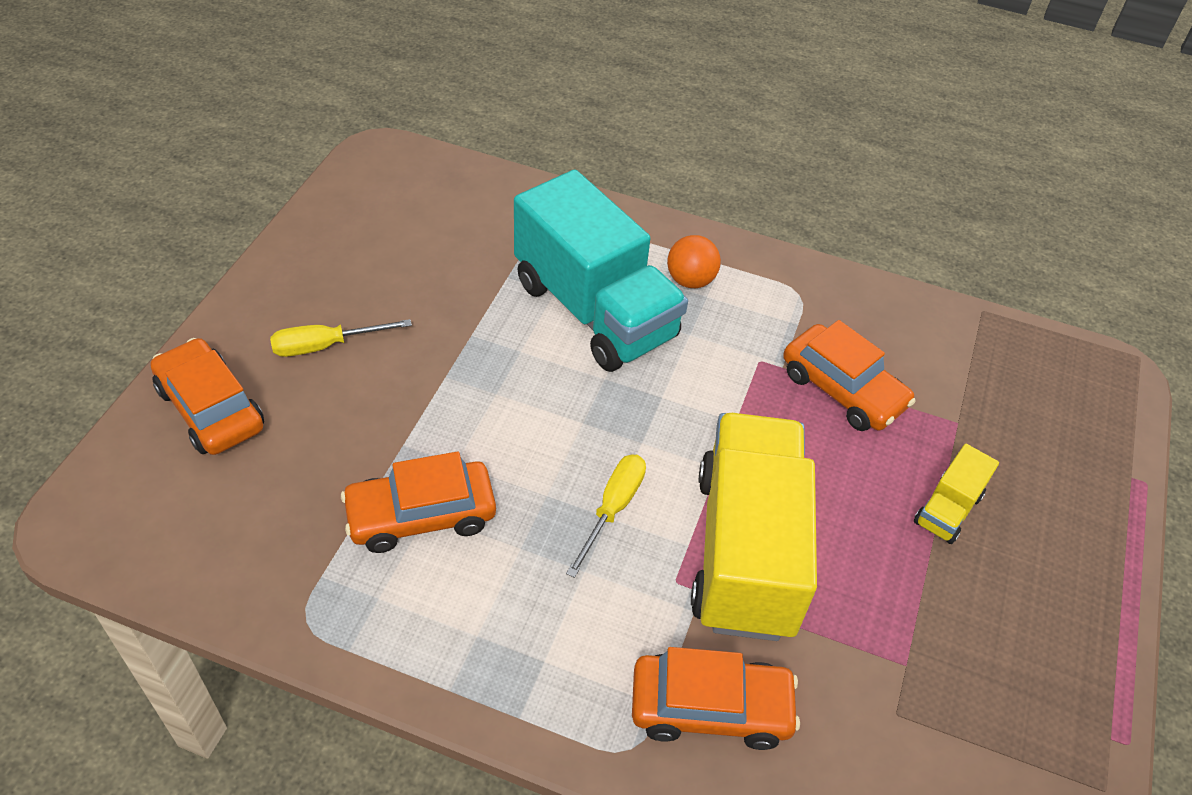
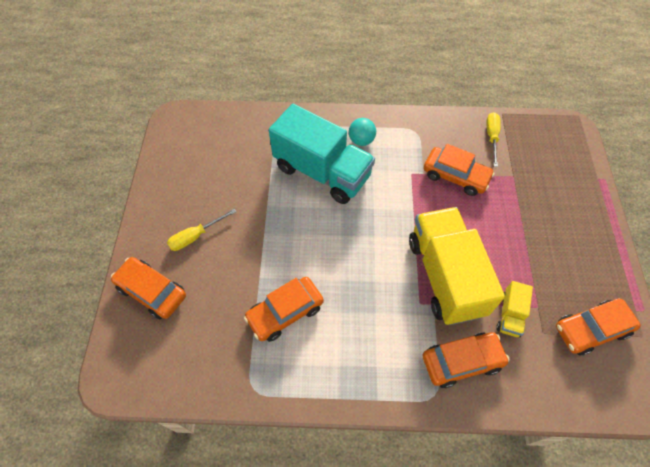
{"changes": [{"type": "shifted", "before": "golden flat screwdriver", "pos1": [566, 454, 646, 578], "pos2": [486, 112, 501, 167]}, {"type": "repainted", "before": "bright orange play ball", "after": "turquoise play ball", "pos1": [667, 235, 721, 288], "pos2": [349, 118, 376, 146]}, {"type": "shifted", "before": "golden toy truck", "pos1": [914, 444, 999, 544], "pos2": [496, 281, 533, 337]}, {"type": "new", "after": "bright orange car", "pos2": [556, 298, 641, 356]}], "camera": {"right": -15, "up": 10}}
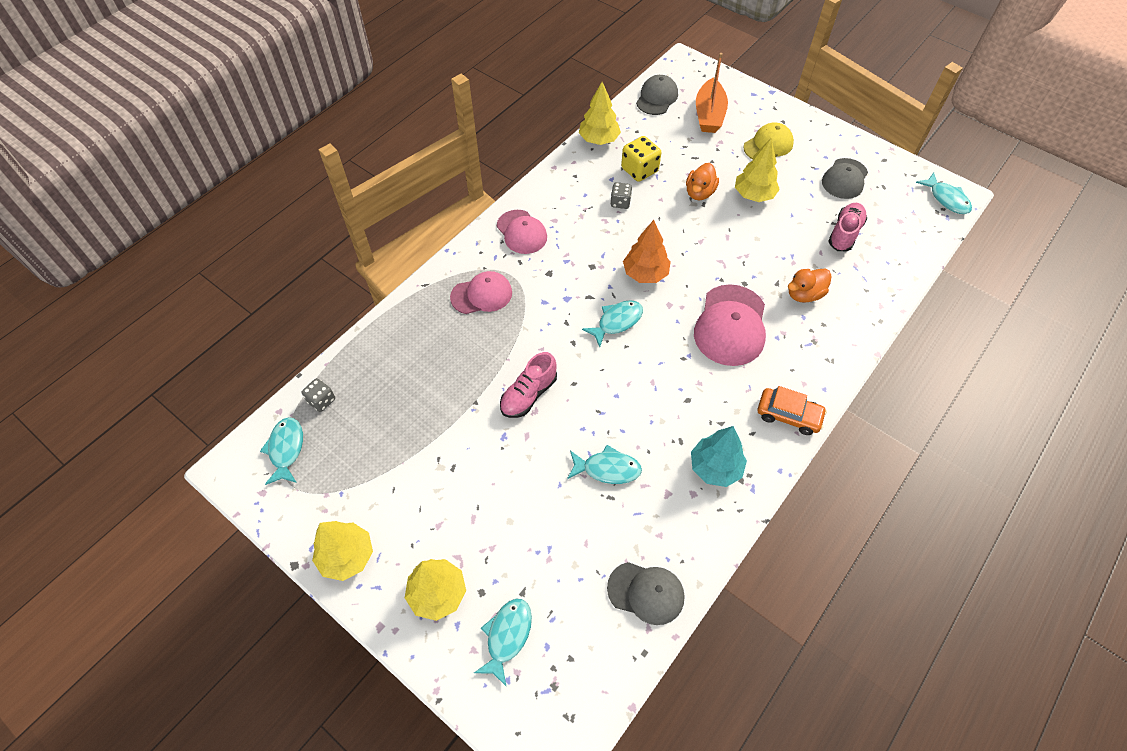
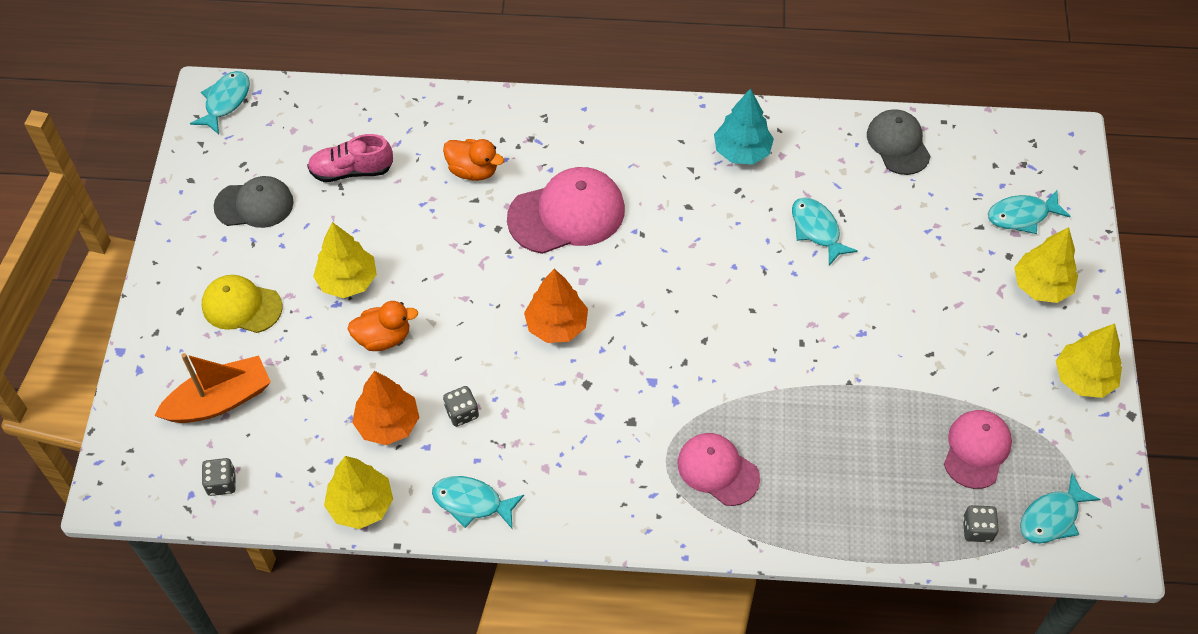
{"changes": [{"type": "shifted", "before": "rose-pink cap", "pos1": [497, 210, 547, 254], "pos2": [944, 410, 1012, 489]}, {"type": "gone", "before": "rose-pink lace-up shoe", "pos1": [500, 352, 557, 418]}, {"type": "shifted", "before": "turquoise fish figure", "pos1": [582, 300, 643, 347], "pos2": [432, 476, 524, 528]}, {"type": "swapped", "before": "golden die", "after": "bright orange toy tree", "pos1": [621, 136, 661, 182], "pos2": [352, 371, 419, 445]}, {"type": "swapped", "before": "gray cap", "after": "gray die", "pos1": [636, 75, 678, 115], "pos2": [202, 458, 236, 496]}, {"type": "gone", "before": "bright orange car", "pos1": [758, 386, 827, 435]}], "camera": {"right": -125, "up": 0}}
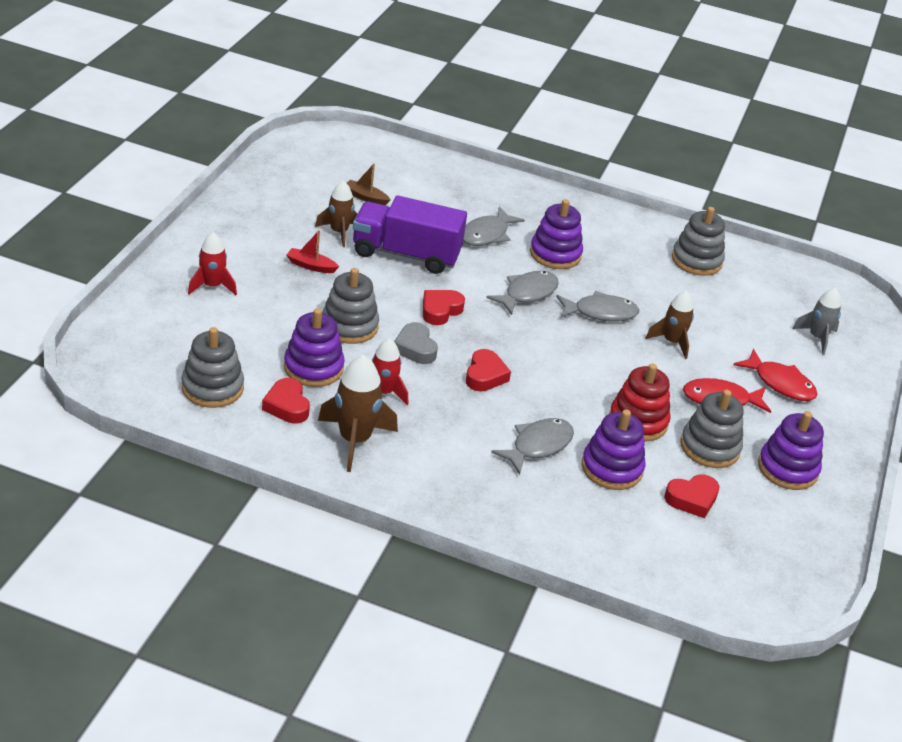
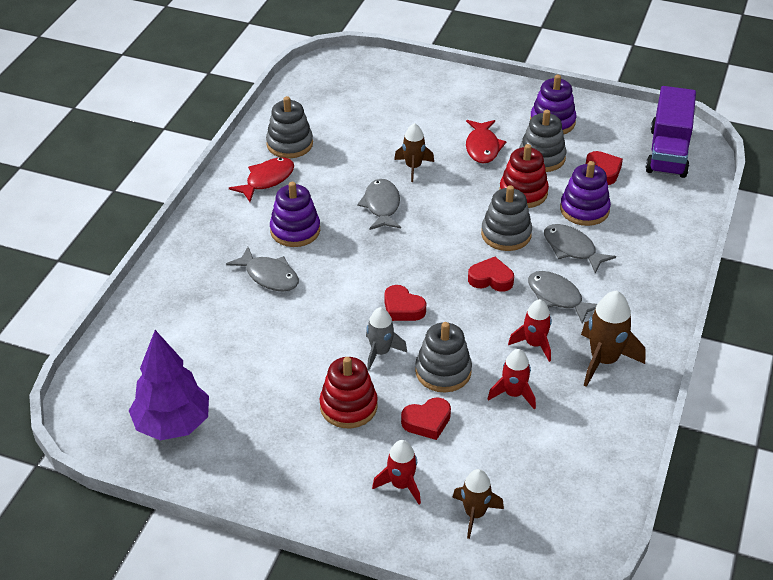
{"changes": [{"type": "shifted", "before": "gray stacking toy", "pos1": [182, 327, 244, 408], "pos2": [481, 185, 532, 251]}, {"type": "shifted", "before": "scarlet heart shape", "pos1": [262, 378, 310, 423], "pos2": [401, 397, 451, 440]}, {"type": "swapped", "before": "purple stacking toy", "after": "scarlet rocket", "pos1": [284, 308, 345, 387], "pos2": [488, 349, 536, 409]}, {"type": "swapped", "before": "scarlet toy boat", "after": "scarlet stacking toy", "pos1": [286, 230, 339, 273], "pos2": [320, 357, 378, 428]}, {"type": "shifted", "before": "dark brown rocket", "pos1": [315, 181, 357, 247], "pos2": [452, 469, 504, 539]}, {"type": "gone", "before": "dark brown toy boat", "pos1": [347, 163, 390, 205]}, {"type": "shifted", "before": "purple toy truck", "pos1": [353, 196, 467, 274], "pos2": [646, 86, 696, 178]}, {"type": "gone", "before": "gray heart shape", "pos1": [394, 322, 438, 364]}, {"type": "shifted", "before": "gray fish figure", "pos1": [486, 271, 559, 315], "pos2": [528, 271, 597, 323]}, {"type": "shifted", "before": "scarlet fish figure", "pos1": [734, 349, 818, 401], "pos2": [229, 157, 294, 202]}, {"type": "shifted", "before": "gray rocket", "pos1": [792, 287, 841, 355], "pos2": [366, 307, 407, 370]}, {"type": "new", "after": "purple toy tree", "pos2": [129, 330, 209, 440]}], "camera": {"right": -85, "up": 5}}
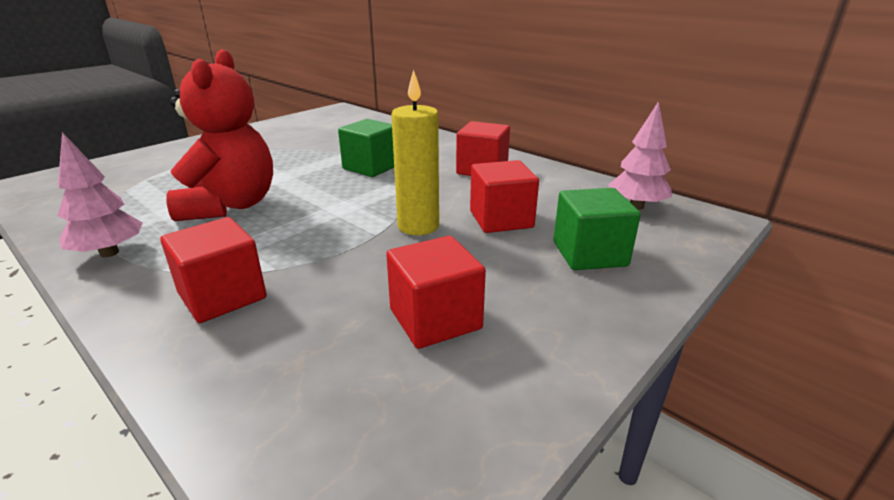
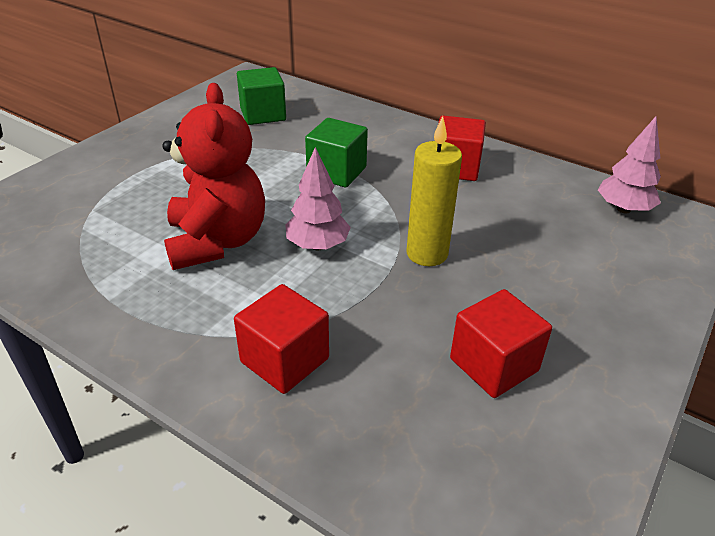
{"changes": [{"type": "shifted", "before": "rose-pink toy tree", "pos1": [58, 132, 143, 257], "pos2": [286, 147, 351, 250]}, {"type": "gone", "before": "scarlet block", "pos1": [470, 160, 539, 233]}, {"type": "shifted", "before": "leaf-green block", "pos1": [553, 188, 641, 270], "pos2": [237, 67, 286, 125]}], "camera": {"right": -10, "up": 10}}
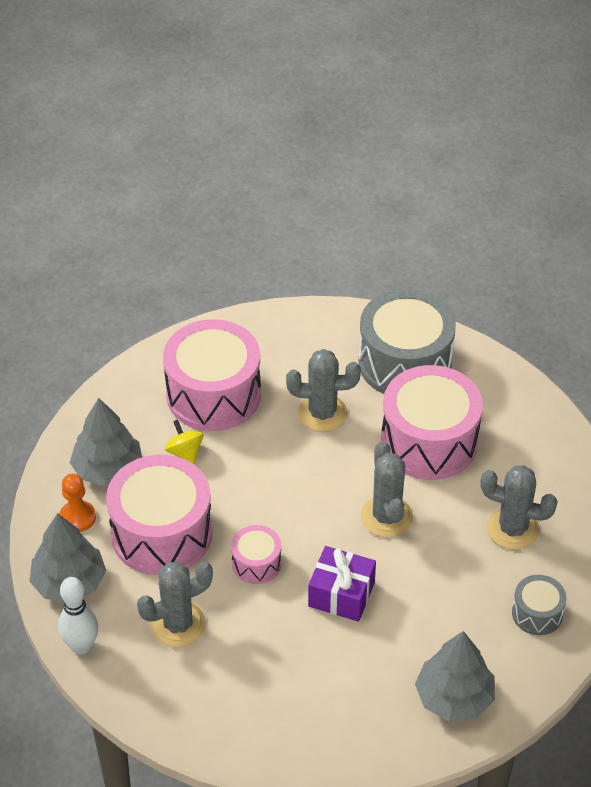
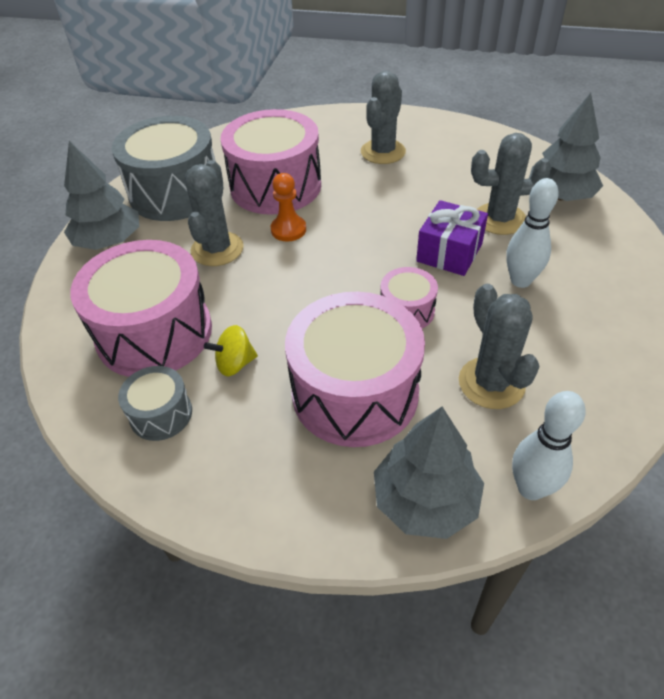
{"changes": [{"type": "shifted", "before": "bright orange game pawn", "pos1": [59, 474, 96, 532], "pos2": [271, 173, 306, 241]}, {"type": "shifted", "before": "gray toy tree", "pos1": [70, 398, 142, 486], "pos2": [64, 141, 139, 250]}, {"type": "shifted", "before": "gray prickly plant", "pos1": [361, 441, 413, 537], "pos2": [471, 133, 551, 235]}, {"type": "shifted", "before": "gray toy drum", "pos1": [512, 575, 567, 635], "pos2": [118, 366, 192, 441]}, {"type": "new", "after": "snow-white tenpin", "pos2": [506, 178, 559, 288]}], "camera": {"right": -80, "up": 0}}
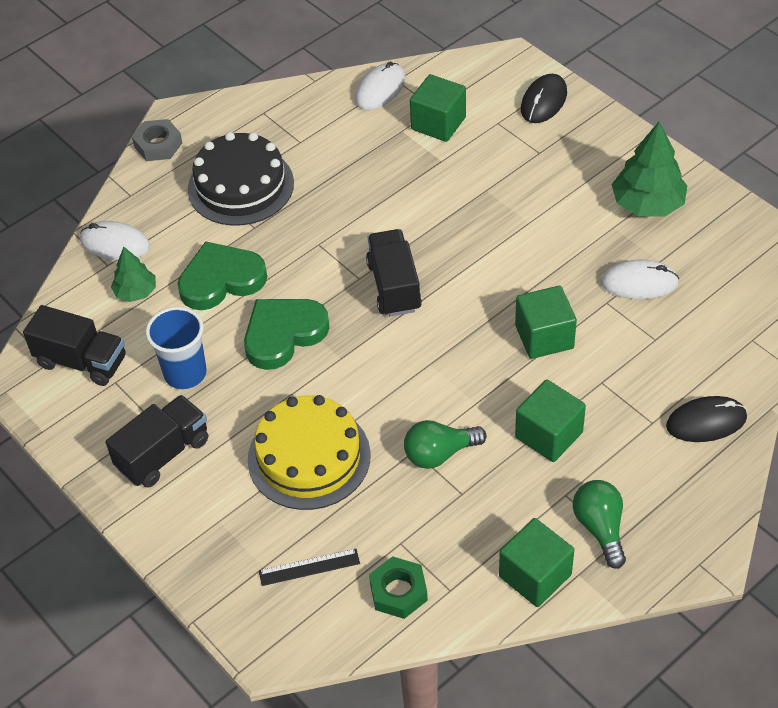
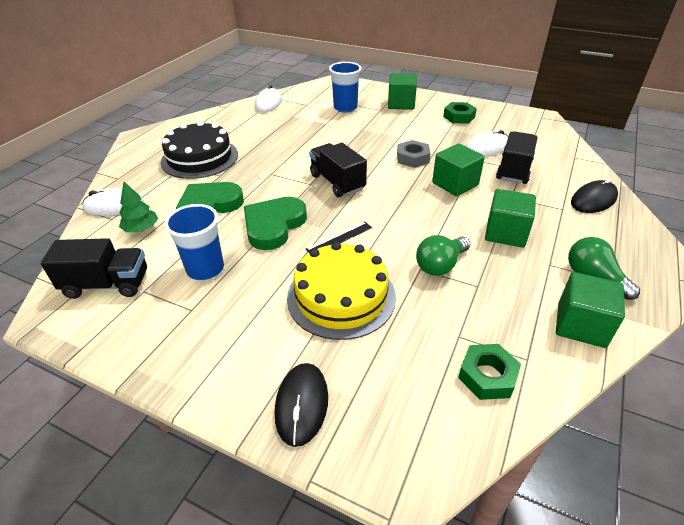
{"changes": [{"type": "shifted", "before": "ebony toy truck", "pos1": [105, 395, 208, 488], "pos2": [496, 131, 538, 184]}, {"type": "shifted", "before": "gray hex nut", "pos1": [132, 119, 182, 161], "pos2": [397, 140, 431, 168]}, {"type": "shifted", "before": "ebony straightedge", "pos1": [259, 549, 360, 586], "pos2": [305, 221, 372, 253]}, {"type": "shifted", "before": "leaf-green block", "pos1": [410, 74, 466, 142], "pos2": [388, 73, 417, 110]}, {"type": "shifted", "before": "ebony computer mouse", "pos1": [521, 74, 567, 123], "pos2": [275, 363, 328, 447]}, {"type": "swapped", "before": "leaf-green toy tree", "after": "leaf-green hex nut", "pos1": [611, 121, 688, 217], "pos2": [443, 102, 477, 124]}, {"type": "new", "after": "cobalt tumbler", "pos2": [329, 62, 361, 113]}], "camera": {"right": -25, "up": -10}}
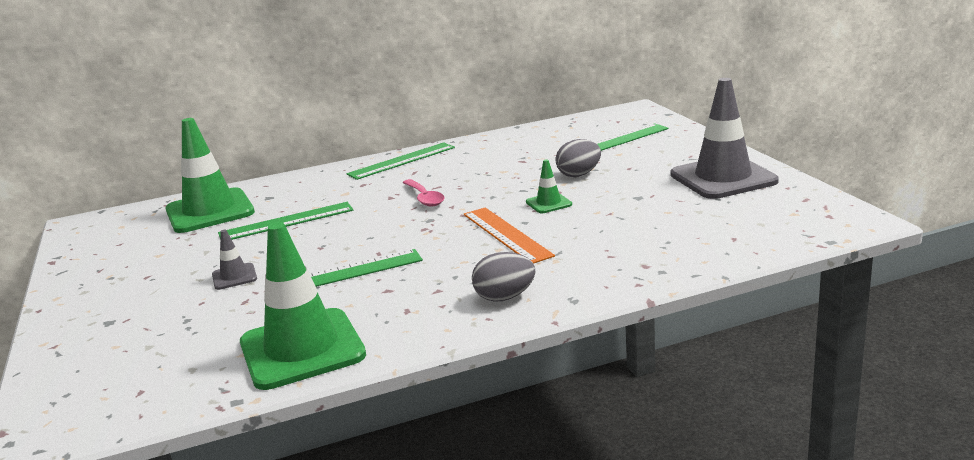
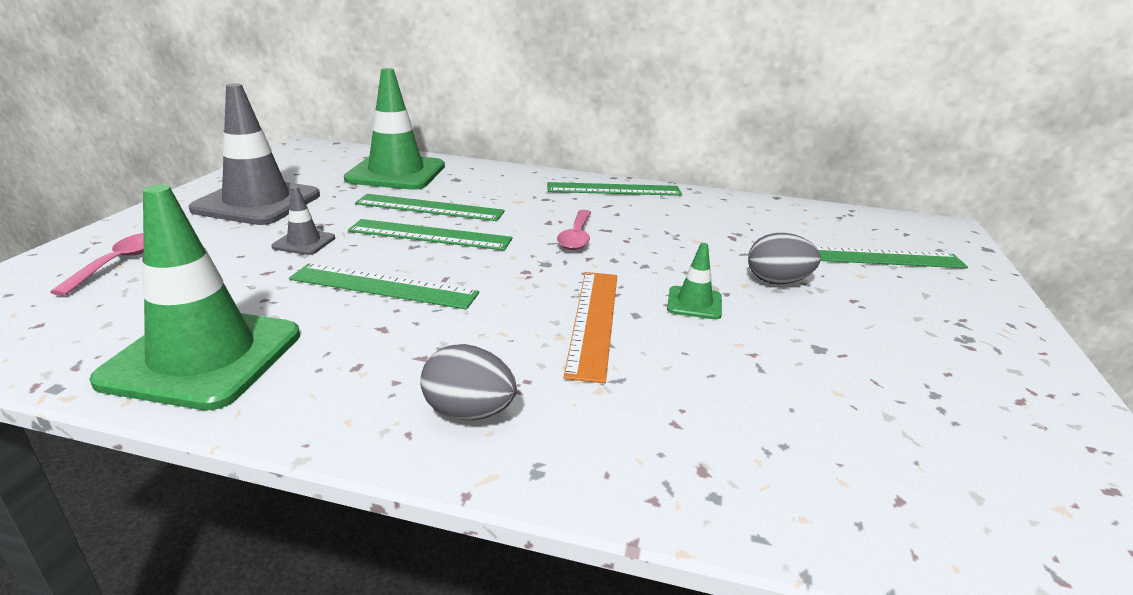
{"changes": [{"type": "shifted", "before": "gray safety cone", "pos1": [670, 78, 779, 199], "pos2": [189, 83, 320, 225]}, {"type": "new", "after": "rose-pink spoon", "pos2": [50, 233, 144, 296]}, {"type": "new", "after": "leaf-green straightedge", "pos2": [348, 219, 512, 251]}], "camera": {"right": 30, "up": 5}}
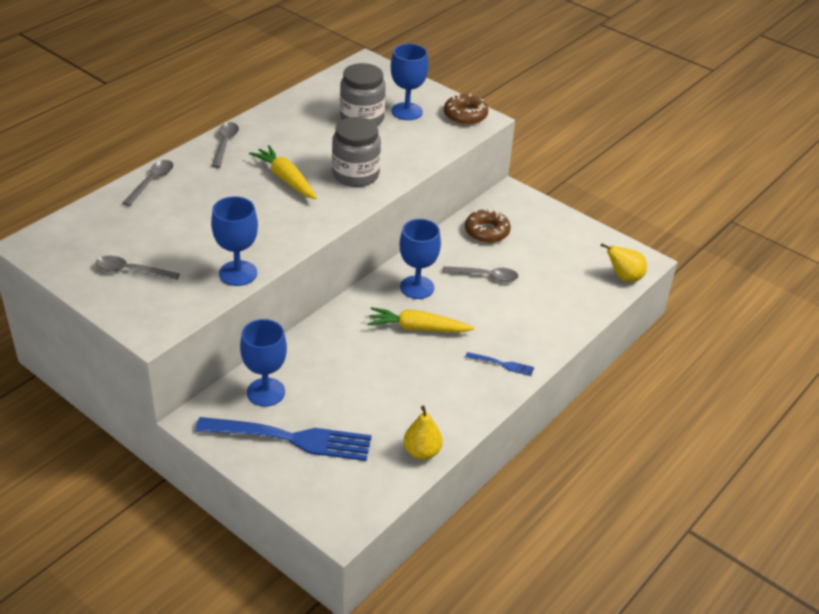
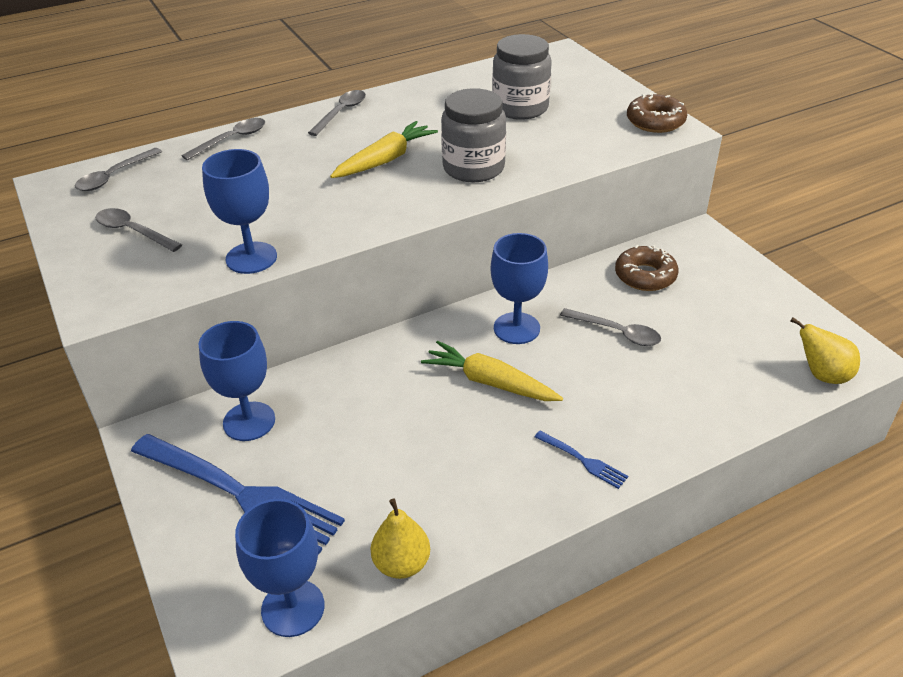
{"changes": [{"type": "rotated", "before": "golden root vegetable", "pos1": [249, 145, 317, 199], "pos2": [330, 121, 438, 178], "turn": 60}, {"type": "shifted", "before": "cobalt chalice", "pos1": [391, 44, 428, 120], "pos2": [235, 499, 325, 637]}, {"type": "new", "after": "gray spoon", "pos2": [75, 148, 162, 191]}], "camera": {"right": 25, "up": 0}}
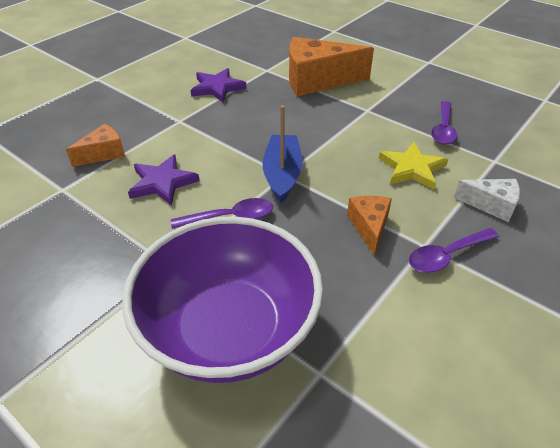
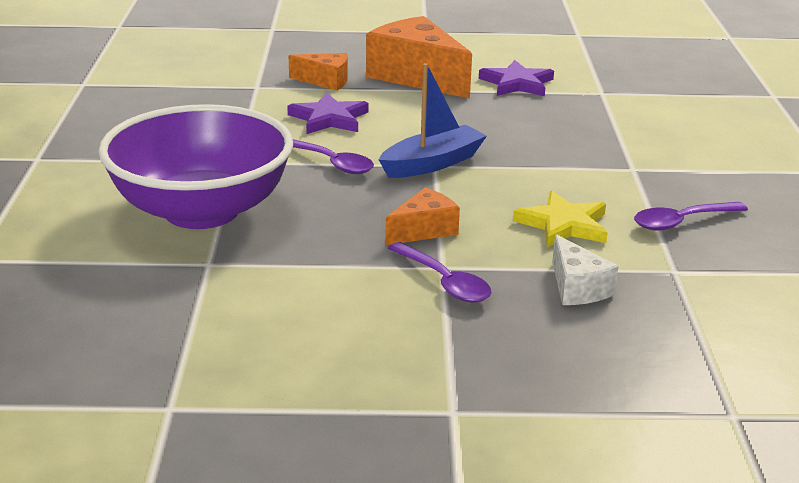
{"changes": [{"type": "shifted", "before": "bright orange cheese wedge", "pos1": [289, 37, 374, 96], "pos2": [366, 16, 472, 98]}, {"type": "rotated", "before": "purple spoon", "pos1": [409, 228, 499, 273], "pos2": [388, 242, 492, 302], "turn": -150}], "camera": {"right": 50, "up": -15}}
